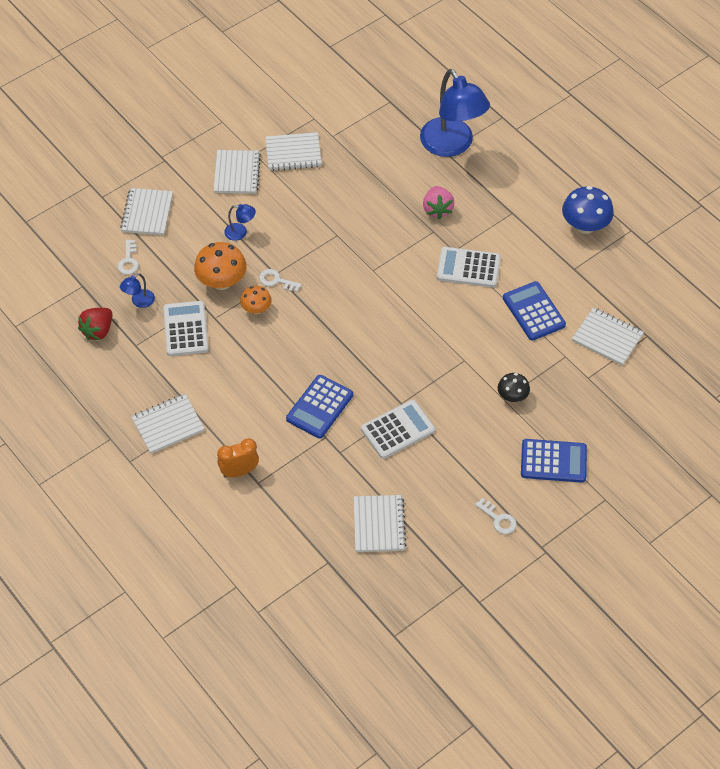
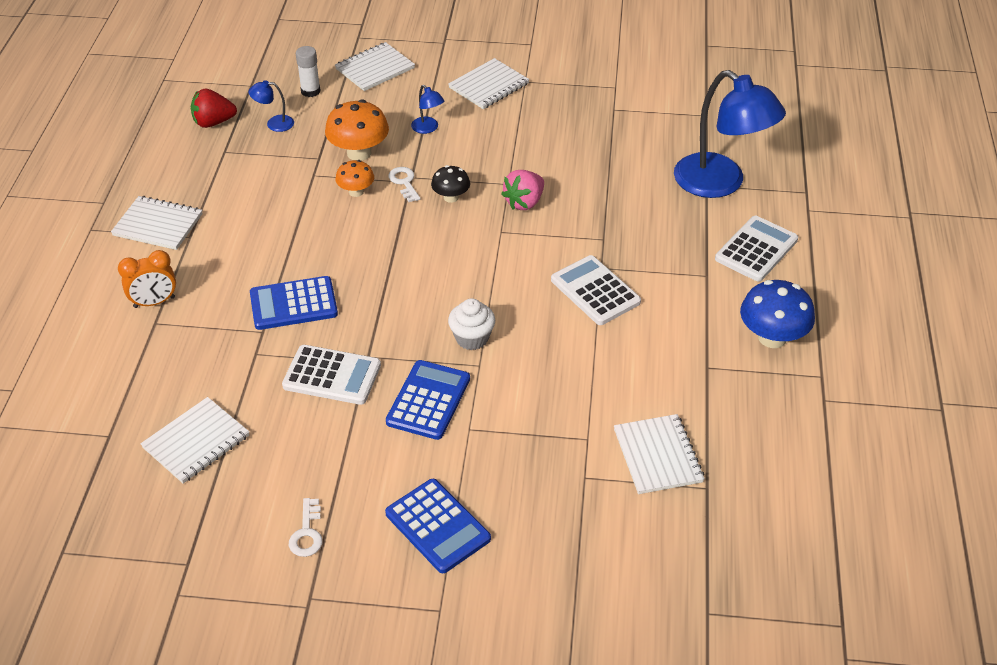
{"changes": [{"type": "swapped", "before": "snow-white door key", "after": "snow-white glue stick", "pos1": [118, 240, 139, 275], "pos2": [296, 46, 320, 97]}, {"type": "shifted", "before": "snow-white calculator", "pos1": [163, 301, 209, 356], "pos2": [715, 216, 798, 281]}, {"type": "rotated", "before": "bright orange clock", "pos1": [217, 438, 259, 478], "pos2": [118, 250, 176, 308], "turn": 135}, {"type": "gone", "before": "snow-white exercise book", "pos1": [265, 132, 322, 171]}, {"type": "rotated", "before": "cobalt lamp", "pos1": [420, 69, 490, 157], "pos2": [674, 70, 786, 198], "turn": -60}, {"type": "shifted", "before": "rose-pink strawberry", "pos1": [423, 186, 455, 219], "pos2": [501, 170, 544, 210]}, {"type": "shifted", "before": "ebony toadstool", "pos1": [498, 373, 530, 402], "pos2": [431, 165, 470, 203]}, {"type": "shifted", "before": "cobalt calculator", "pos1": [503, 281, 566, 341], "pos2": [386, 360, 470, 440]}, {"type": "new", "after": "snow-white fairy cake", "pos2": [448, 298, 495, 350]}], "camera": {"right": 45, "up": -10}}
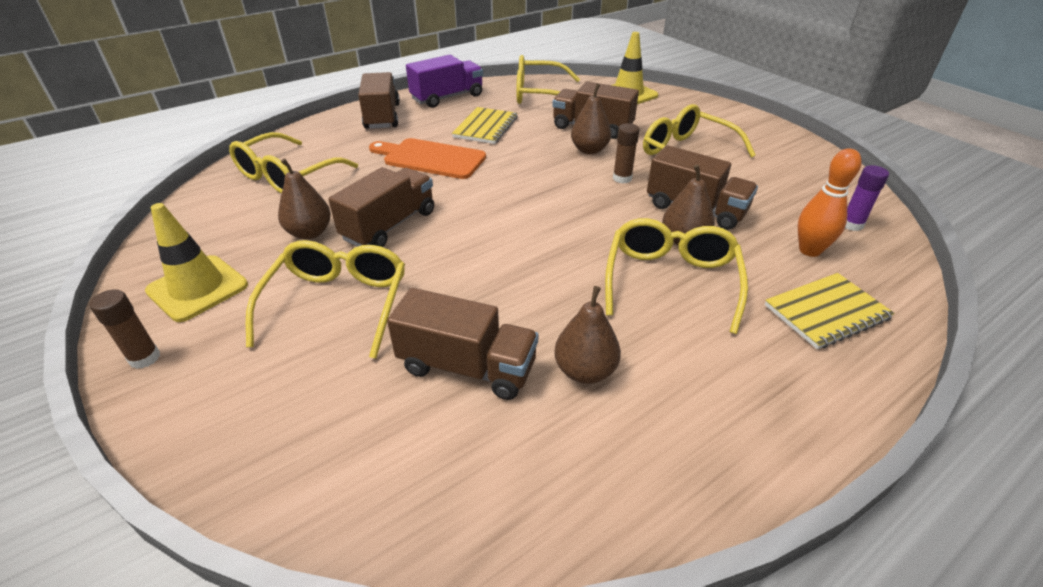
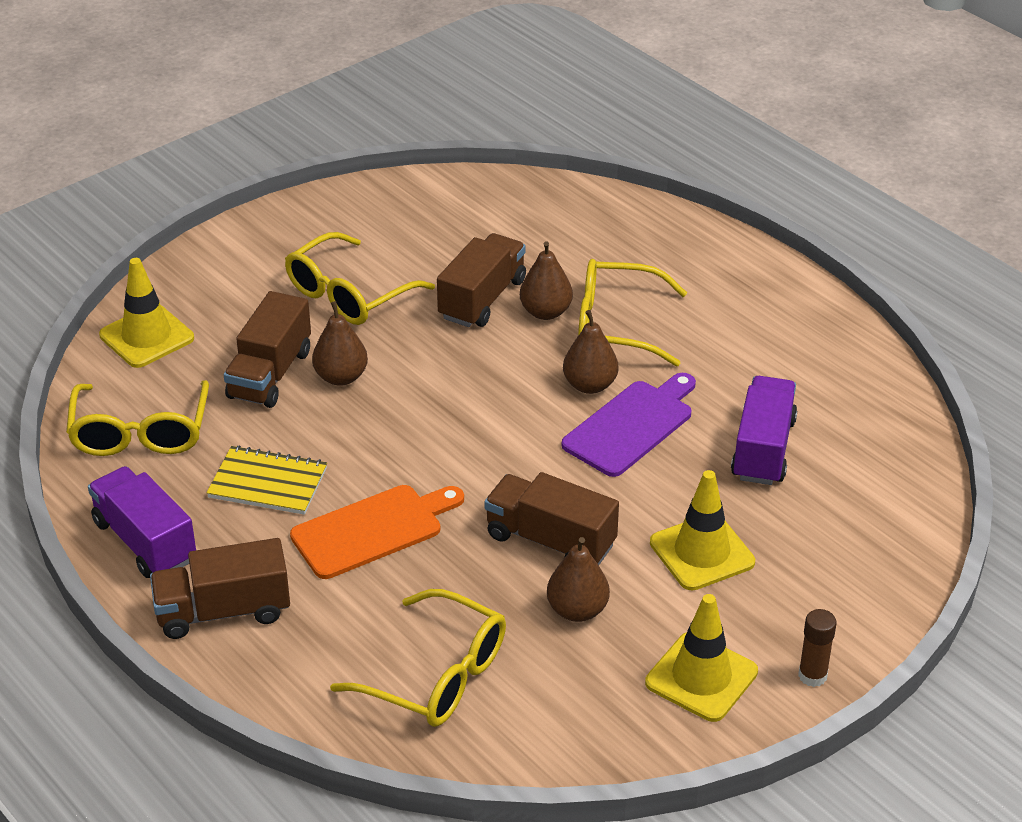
{"changes": [{"type": "swapped", "before": "golden spectacles", "after": "golden safety cone", "pos1": [246, 240, 405, 359], "pos2": [650, 470, 755, 591]}, {"type": "rotated", "before": "bright orange chopping board", "pos1": [369, 138, 486, 179], "pos2": [290, 485, 464, 579], "turn": -135}, {"type": "repainted", "before": "dark brown toy truck", "after": "purple toy truck", "pos1": [387, 288, 538, 400], "pos2": [731, 376, 797, 485]}, {"type": "shifted", "before": "dark brown pear fruit", "pos1": [554, 286, 621, 384], "pos2": [563, 310, 618, 394]}, {"type": "gone", "before": "dark brown glue stick", "pos1": [613, 123, 640, 184]}, {"type": "gone", "before": "golden exercise book", "pos1": [765, 273, 895, 349]}, {"type": "gone", "before": "bright orange tenpin", "pos1": [798, 148, 862, 257]}, {"type": "gone", "before": "purple glue stick", "pos1": [845, 165, 889, 231]}, {"type": "new", "after": "purple chopping board", "pos2": [562, 373, 696, 477]}], "camera": {"right": -95, "up": 0}}
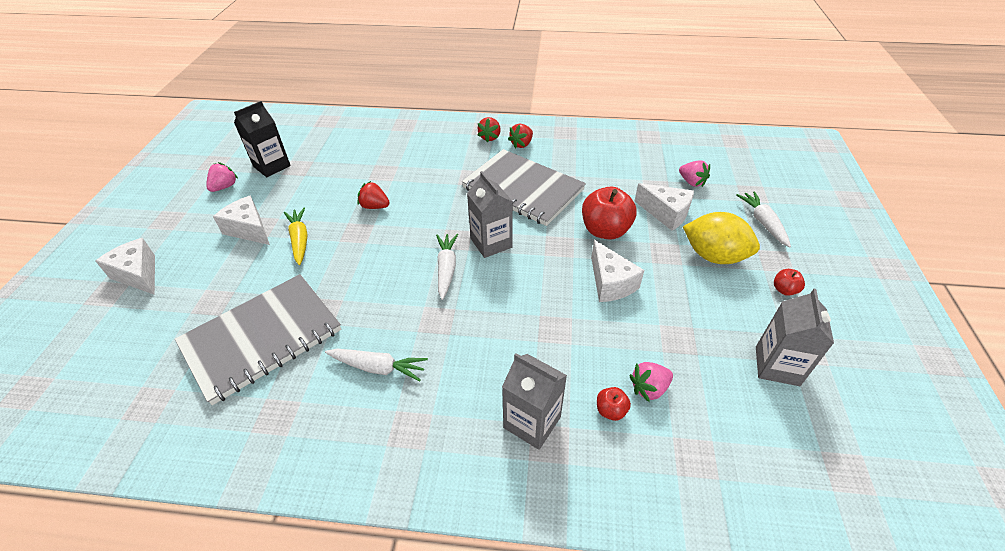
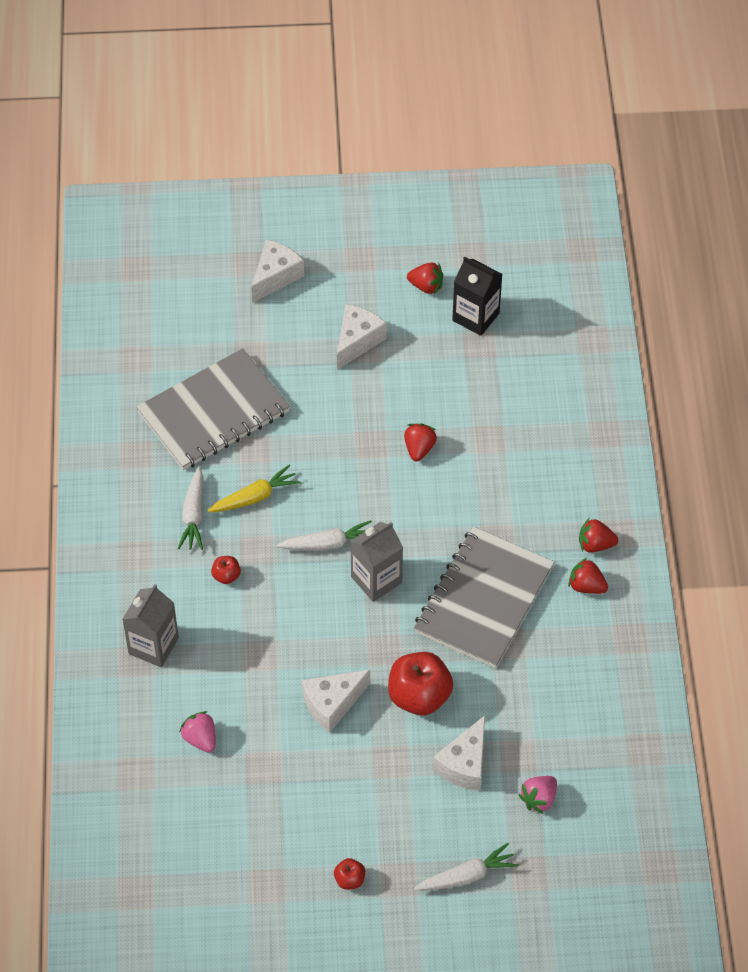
{"changes": [{"type": "rotated", "before": "gray exercise book", "pos1": [175, 274, 341, 405], "pos2": [136, 348, 290, 470], "turn": -75}, {"type": "repainted", "before": "rose-pink strawberry", "after": "scarlet strawberry", "pos1": [206, 162, 238, 192], "pos2": [407, 263, 443, 294]}, {"type": "shifted", "before": "golden root vegetable", "pos1": [284, 207, 307, 265], "pos2": [207, 464, 301, 512]}, {"type": "shifted", "before": "scarlet apple", "pos1": [597, 387, 631, 421], "pos2": [211, 556, 241, 584]}, {"type": "gone", "before": "golden lemon", "pos1": [683, 212, 760, 264]}, {"type": "gone", "before": "gray carton", "pos1": [756, 289, 834, 386]}], "camera": {"right": 80, "up": 10}}
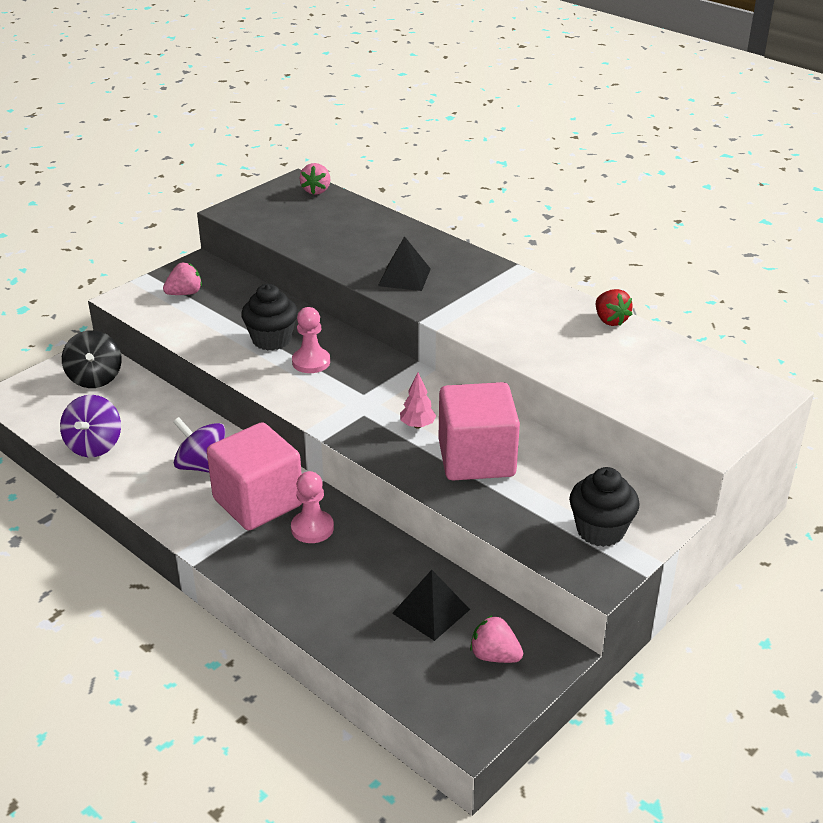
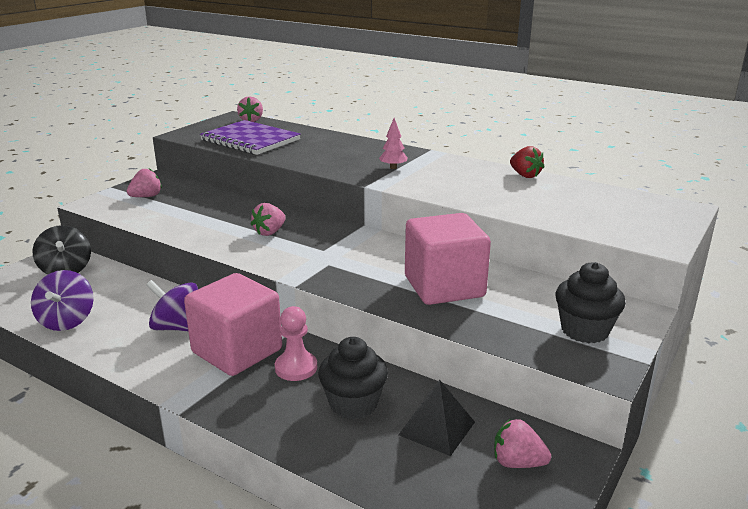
{"changes": [{"type": "shifted", "before": "ebony fairy cake", "pos1": [241, 284, 298, 351], "pos2": [318, 337, 388, 419]}, {"type": "swapped", "before": "rose-pink game pawn", "after": "rose-pink strawberry", "pos1": [292, 307, 330, 373], "pos2": [251, 203, 286, 236]}, {"type": "gone", "before": "ebony pyramid", "pos1": [378, 236, 431, 291]}, {"type": "shifted", "before": "rose-pink toy tree", "pos1": [400, 372, 436, 428], "pos2": [379, 118, 408, 169]}, {"type": "new", "after": "purple exercise book", "pos2": [200, 120, 301, 155]}], "camera": {"right": -10, "up": -10}}
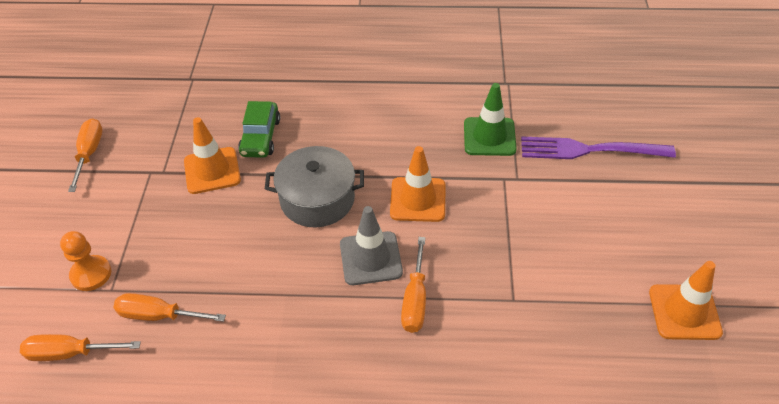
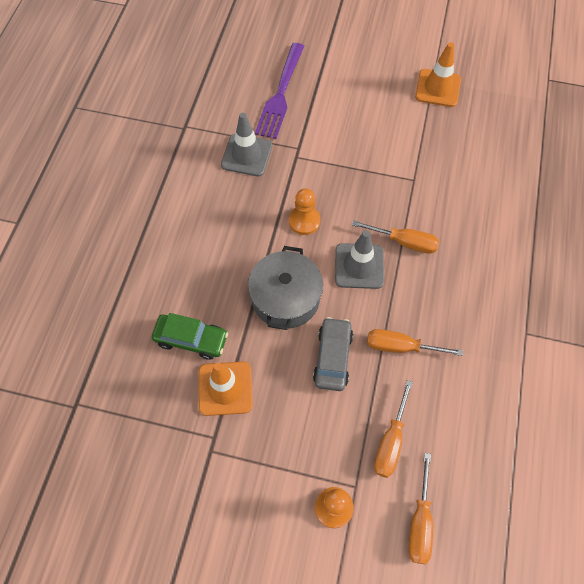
{"changes": [{"type": "shifted", "before": "bright orange flat screwdriver", "pos1": [68, 118, 103, 192], "pos2": [367, 329, 463, 356]}, {"type": "swapped", "before": "bright orange safety cone", "after": "bright orange game pawn", "pos1": [390, 146, 445, 222], "pos2": [289, 188, 321, 235]}, {"type": "repainted", "before": "leaf-green safety cone", "after": "gray safety cone", "pos1": [464, 83, 517, 156], "pos2": [221, 113, 272, 176]}, {"type": "new", "after": "gray car", "pos2": [313, 317, 353, 391]}], "camera": {"right": -80, "up": 15}}
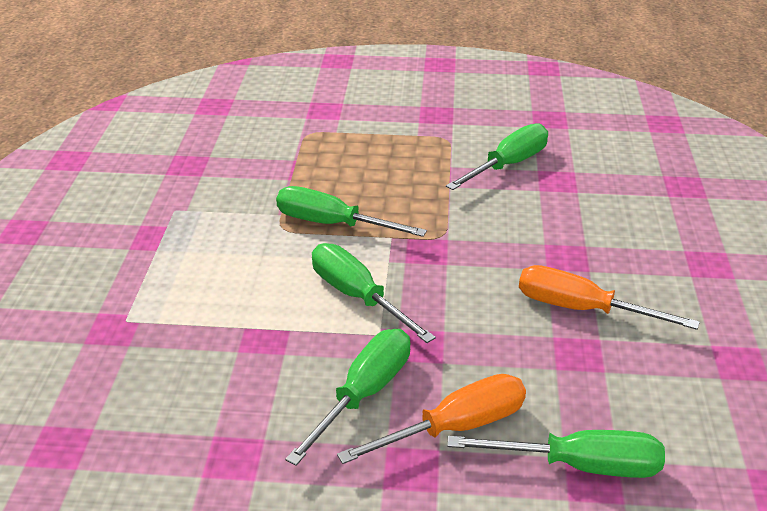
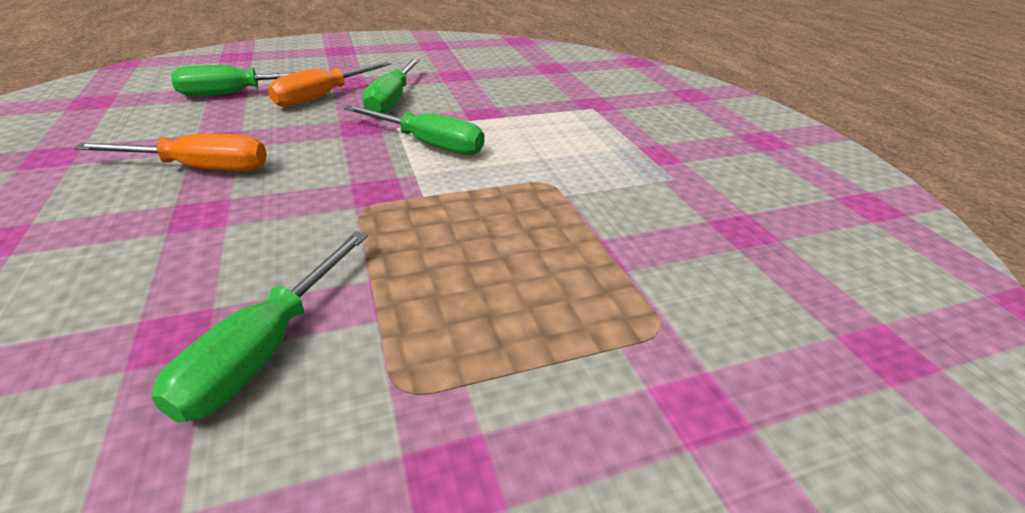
{"changes": [{"type": "gone", "before": "leaf-green flat screwdriver", "pos1": [276, 186, 427, 237]}], "camera": {"right": 155, "up": 0}}
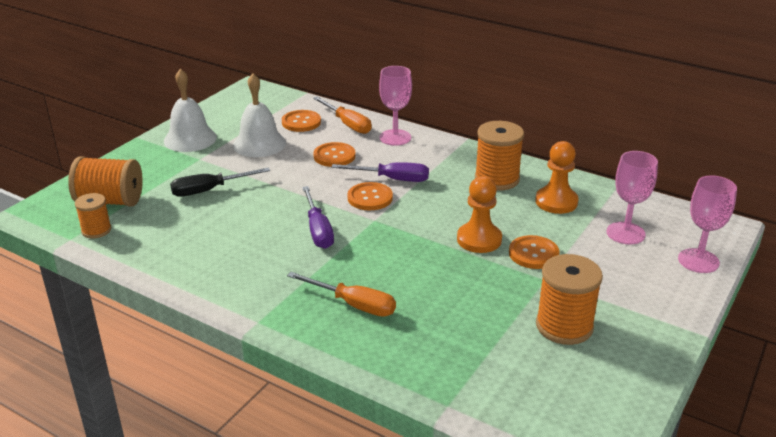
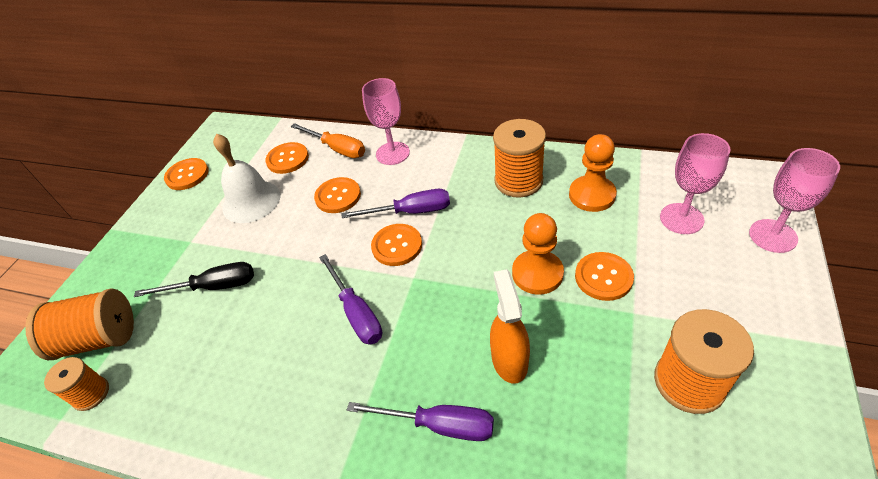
{"changes": [{"type": "gone", "before": "snow-white school bell", "pos1": [164, 69, 217, 152]}, {"type": "rotated", "before": "ebony flat screwdriver", "pos1": [170, 167, 270, 197], "pos2": [134, 262, 254, 297], "turn": -150}, {"type": "repainted", "before": "bright orange flat screwdriver", "after": "purple flat screwdriver", "pos1": [287, 272, 396, 317], "pos2": [347, 402, 494, 441]}, {"type": "new", "after": "bright orange button", "pos2": [164, 158, 209, 190]}, {"type": "new", "after": "bright orange sprayer", "pos2": [490, 269, 530, 384]}], "camera": {"right": -10, "up": 15}}
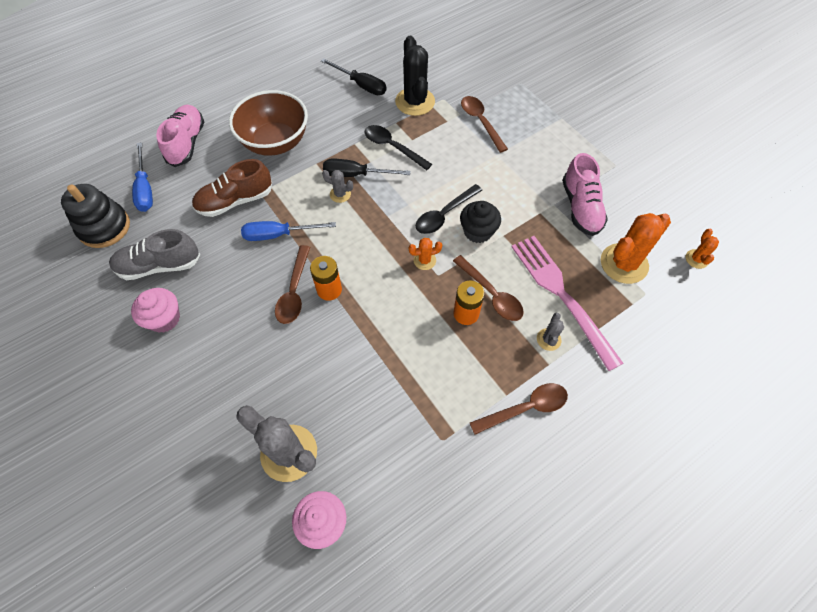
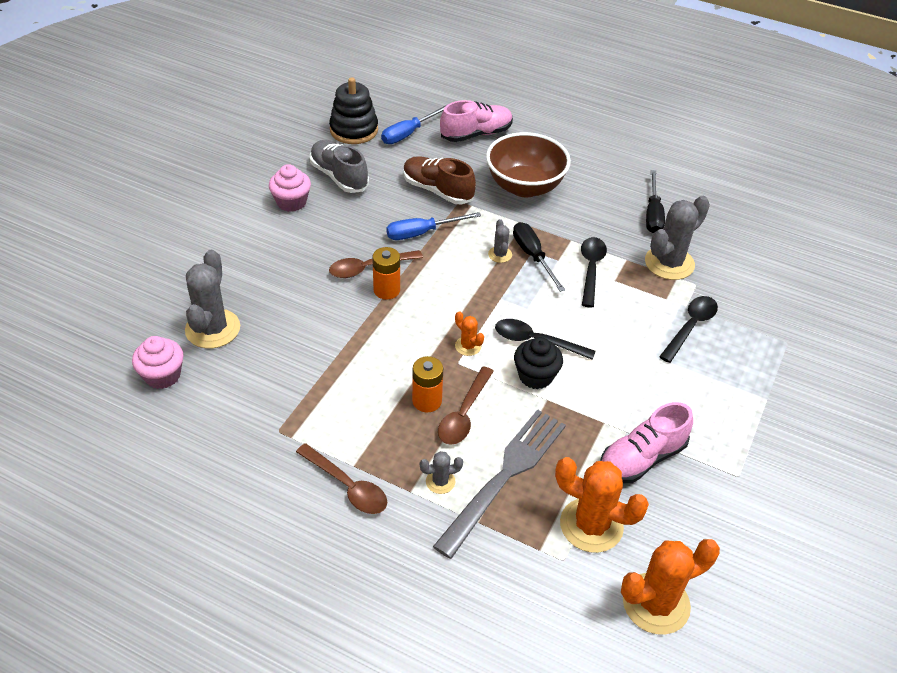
{"changes": [{"type": "rotated", "before": "cobalt flat screwdriver", "pos1": [241, 221, 336, 241], "pos2": [386, 212, 481, 240], "turn": -75}, {"type": "repainted", "before": "ebony prickly plant", "after": "gray prickly plant", "pos1": [395, 36, 435, 116], "pos2": [645, 196, 710, 280]}, {"type": "repainted", "before": "dark brown spoon", "after": "ebony spoon", "pos1": [461, 96, 508, 153], "pos2": [659, 296, 718, 363]}, {"type": "repainted", "before": "rose-pink dinner fork", "after": "gray dinner fork", "pos1": [511, 236, 623, 371], "pos2": [433, 409, 566, 559]}, {"type": "scaled", "before": "bright orange prickly plant", "pos1": [686, 229, 719, 269], "pos2": [621, 539, 720, 635], "scale": 2.07}], "camera": {"right": 60, "up": -15}}
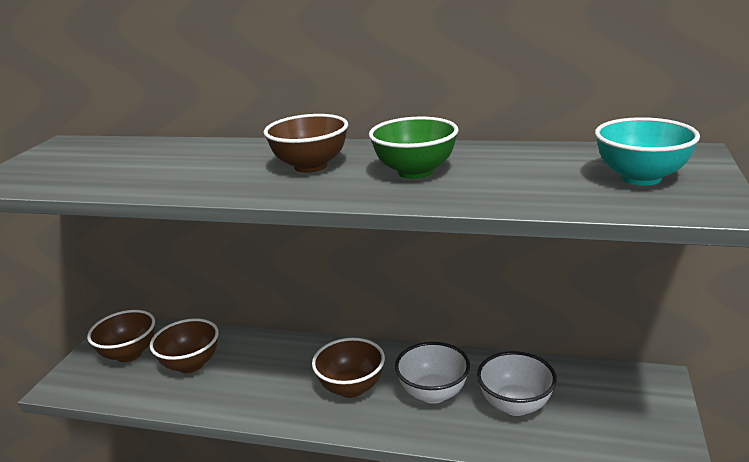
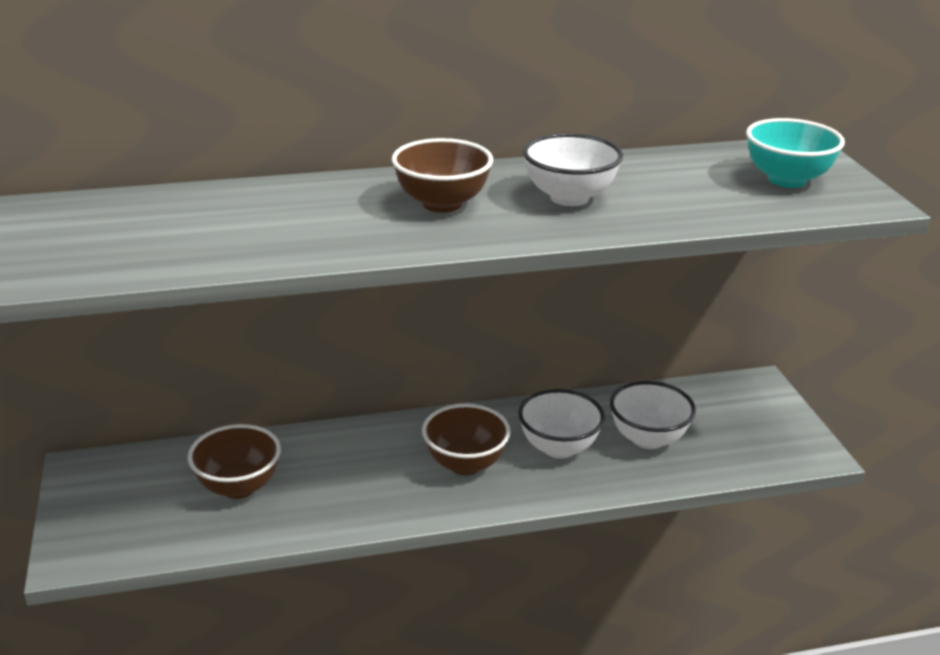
{"changes": [{"type": "gone", "before": "dark brown deep dish", "pos1": [87, 310, 155, 362]}, {"type": "repainted", "before": "leaf-green deep dish", "after": "snow-white deep dish", "pos1": [369, 117, 459, 179], "pos2": [523, 133, 623, 206]}], "camera": {"right": -30, "up": 5}}
